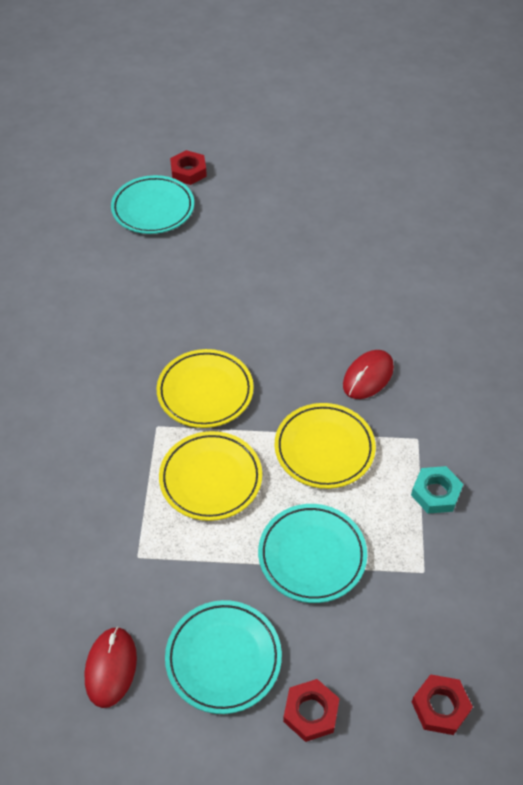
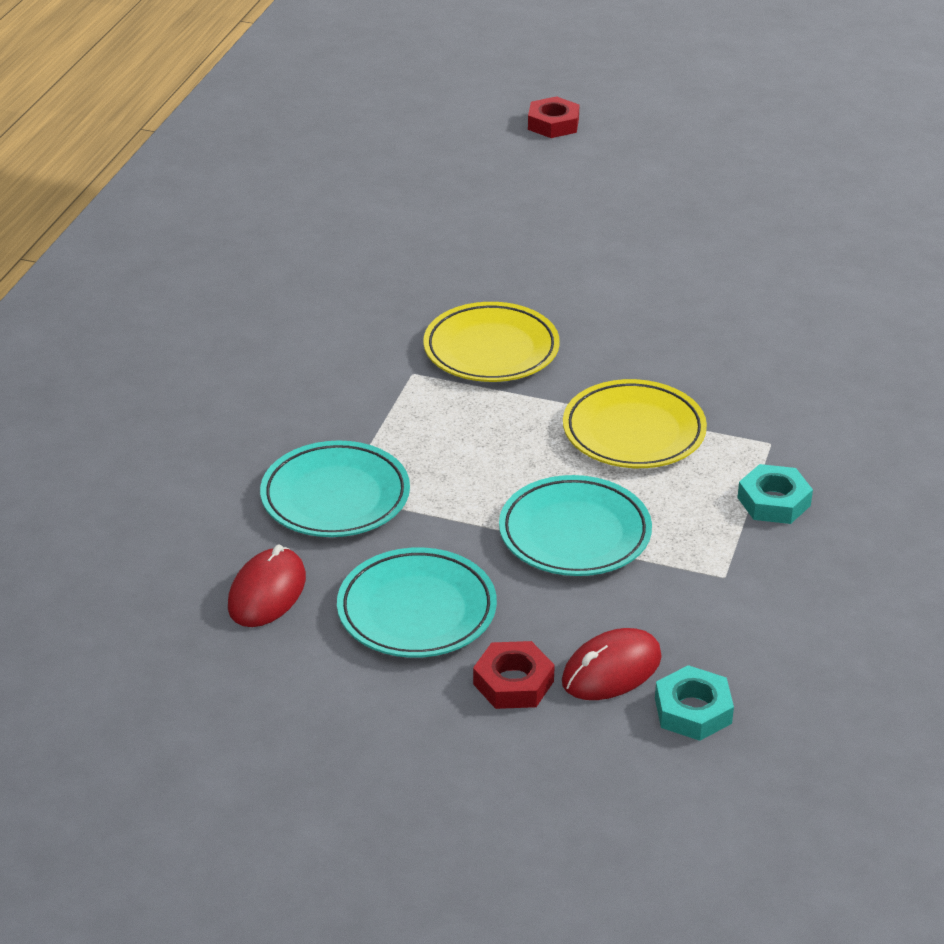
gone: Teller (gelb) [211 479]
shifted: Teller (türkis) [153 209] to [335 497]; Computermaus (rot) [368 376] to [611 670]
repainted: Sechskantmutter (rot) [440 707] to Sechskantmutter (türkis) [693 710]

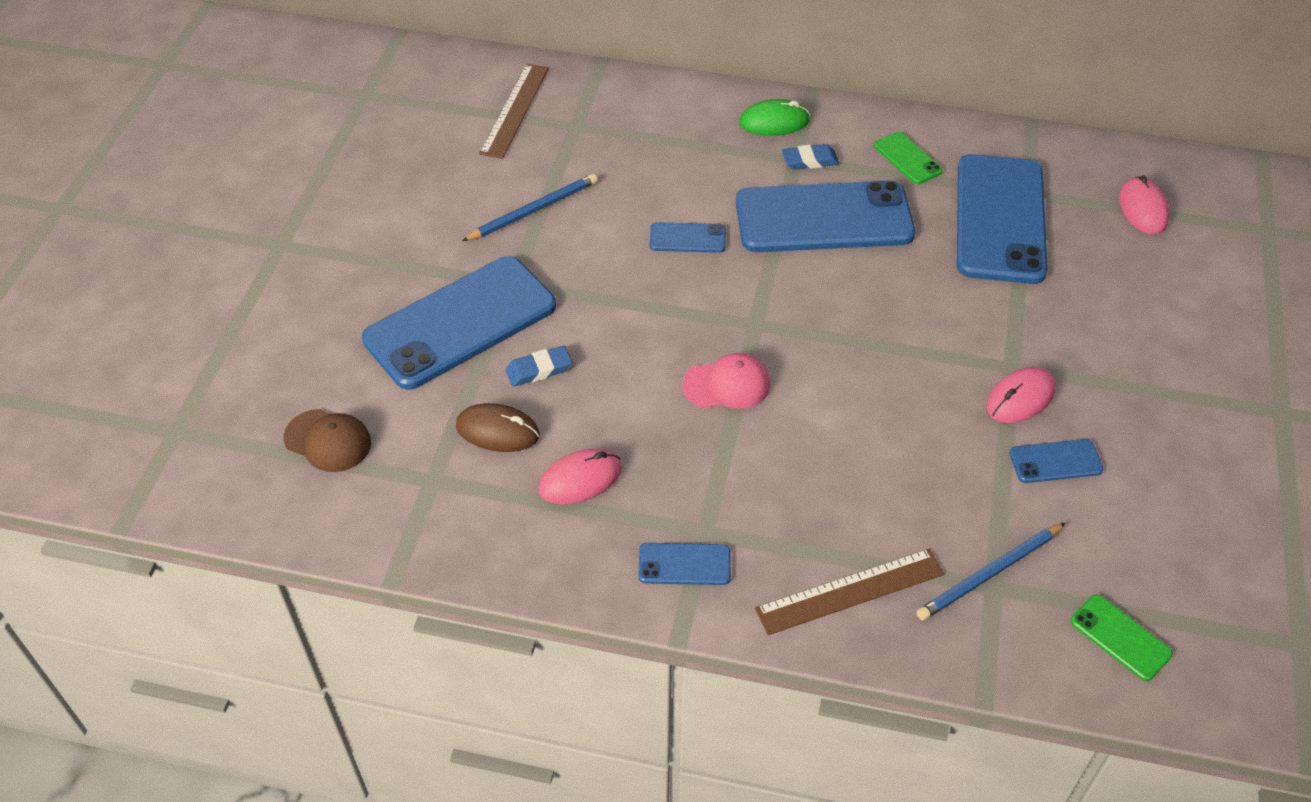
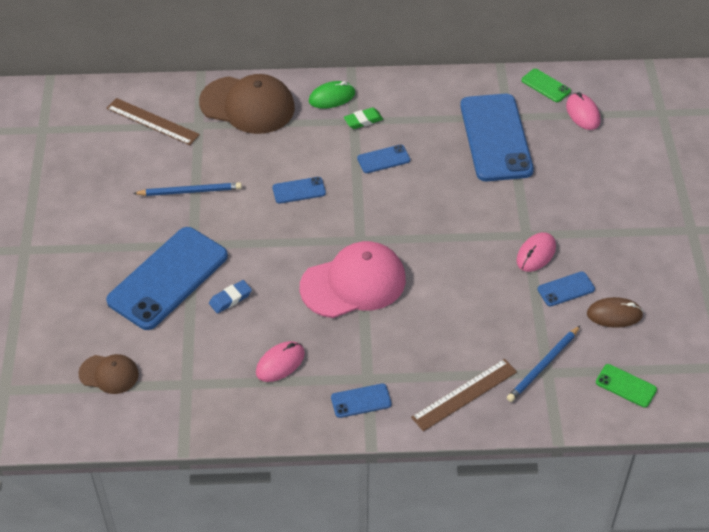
new: Kappe (braun) [247 105]
shifted: Computermaus (braun) [498 431] to [614 314]; Handy (grün) [907 158] to [545 86]
repainted: Radiergummi (blau) [809 161] to Radiergummi (grün) [363 120]
rotated: Bleistift (blau) [533 210] = [190 191] 45 degrees clockwise; Lineal (braun) [515 110] = [152 121] 60 degrees counterclockwise
scaled: Kappe (rosa) [727 385] = [353 283] x1.89; Handy (blau) [824 218] = [383 159] x0.43

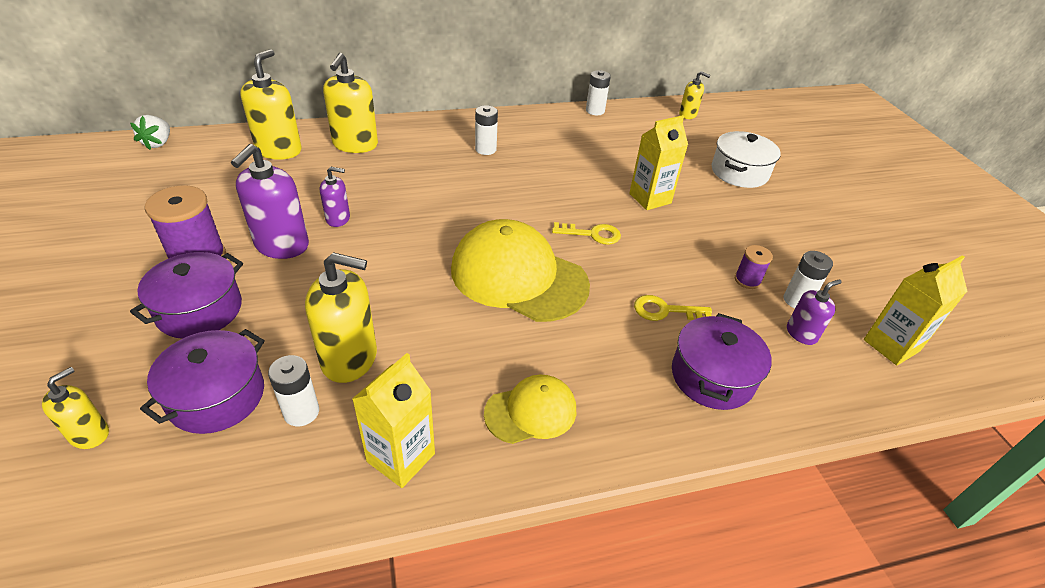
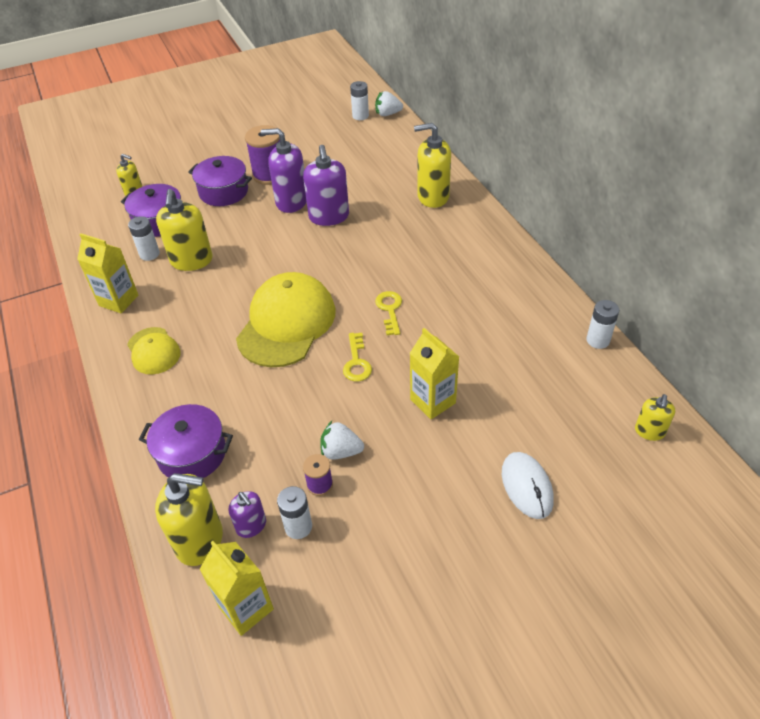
new: Erdbeere (weiß) [341 451]
shifted: Seifenspender (gelb) [279 150] to [200 540]; Batterie (weiß) [485 149] to [360 116]; Schlüssel (gelb) [665 310] to [390 310]
swapped: Kochtopf (weiß) [739 172] to Computermaus (weiß) [527 486]
scaled: Seifenspender (lila) [338 219] = [329 217] x1.81

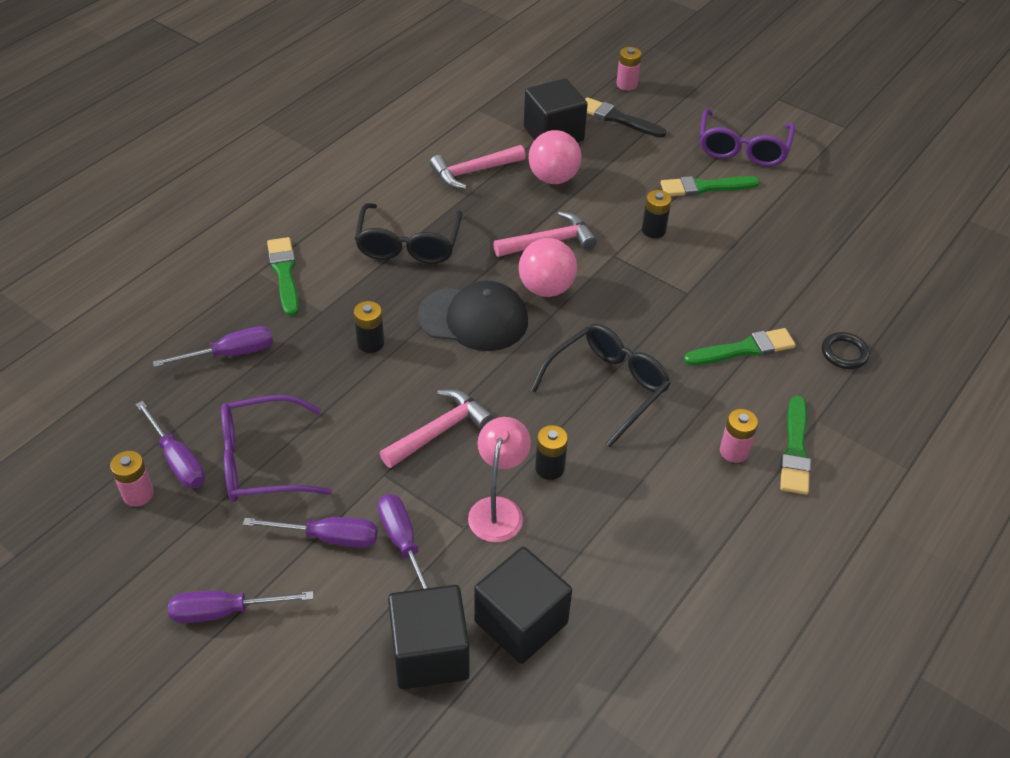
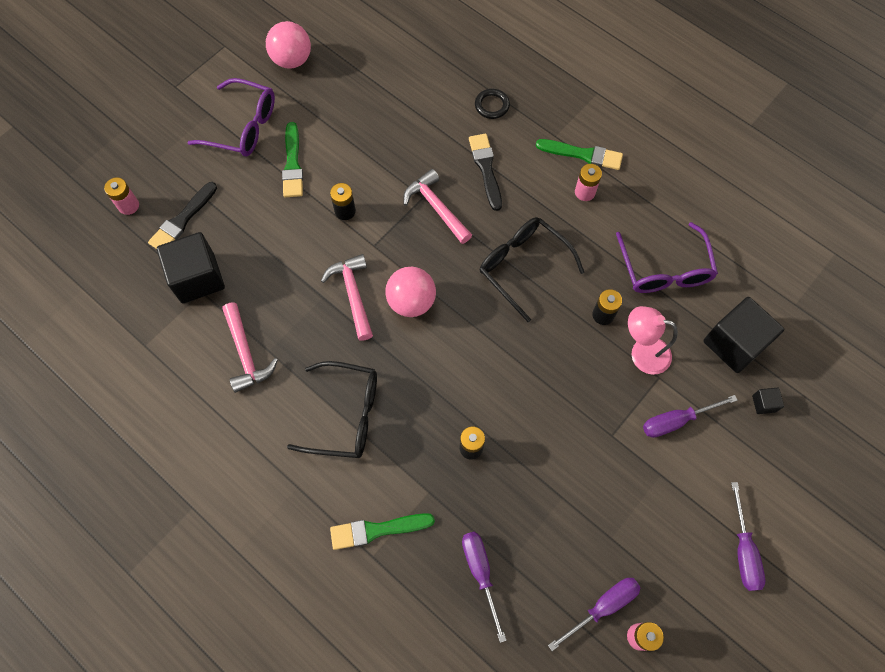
gone: Schraubenzieher (lila) [328 537]; Kappe (schwarz) [473 318]
shifted: Brille (lila) [263 461] to [664 269]; Hammer (rosa) [440 430] to [436 207]; Ball (rosa) [553 178] to [292 60]
repainted: Pinsel (grün) [743 349] to Pinsel (schwarz) [486 169]
scaled: Kubus (schwarz) [430 654] = [764 403] x0.42

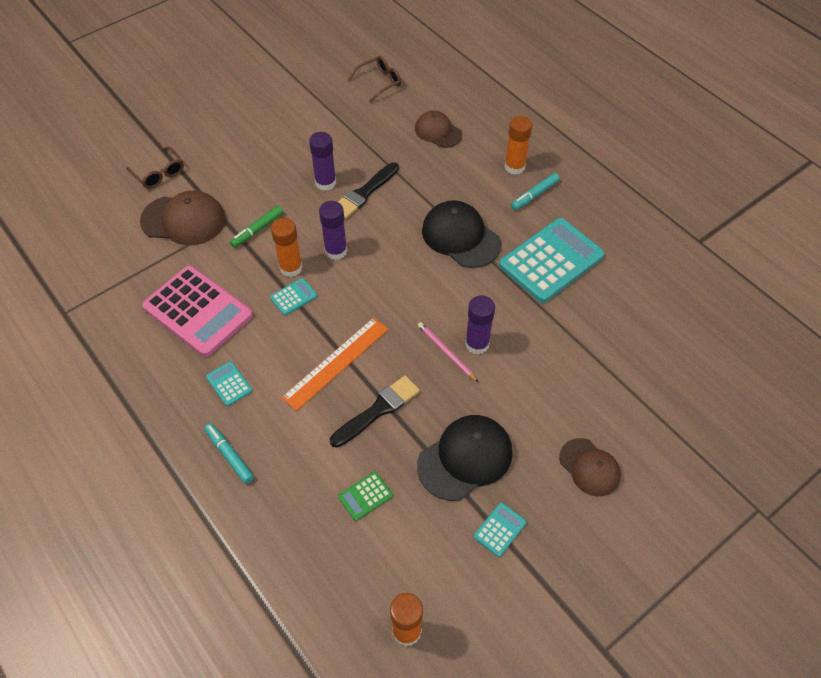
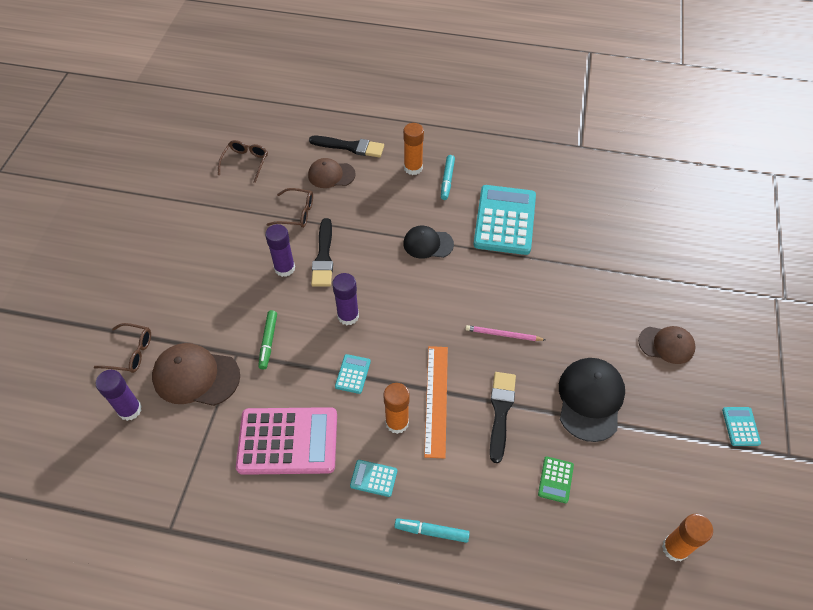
new: Brille (braun) [296 213]; Pinsel (schwarz) [350 147]
shifted: Klebestift (orange) [291 268] to [397 422]; Klebestift (lila) [477 344] to [130 410]; Taschenrechner (türkis) [499 529] to [740 426]
rotated: Kappe (braun) [184 220] = [196 376] 135 degrees counterclockwise
scaled: Kappe (schwarz) [460 237] = [428 244] x0.65

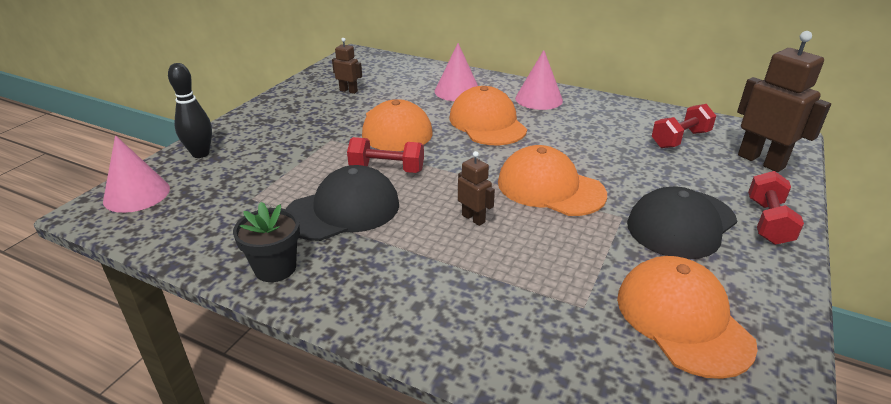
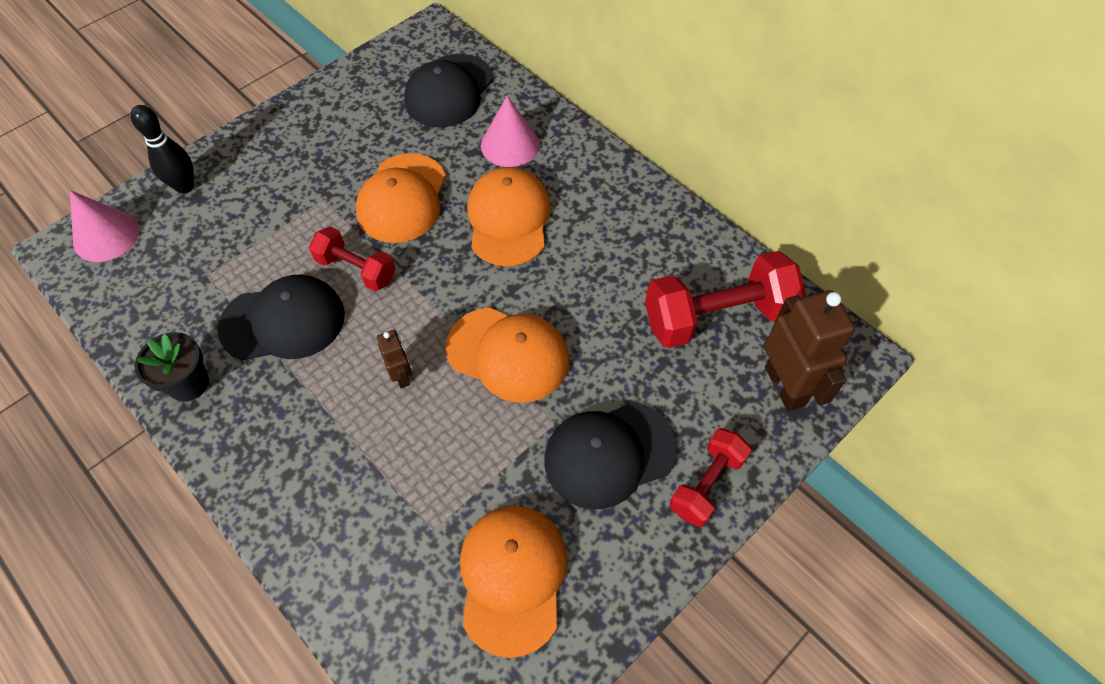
gone: Roboter (braun) [348 91]; Kegel (rosa) [539 99]
new: Kappe (schwarz) [449 91]
rotated: Kappe (orange) [550 188] = [508 354] 150 degrees clockwise
scaled: Hantel (rot) [680 139] = [717 317] x1.70

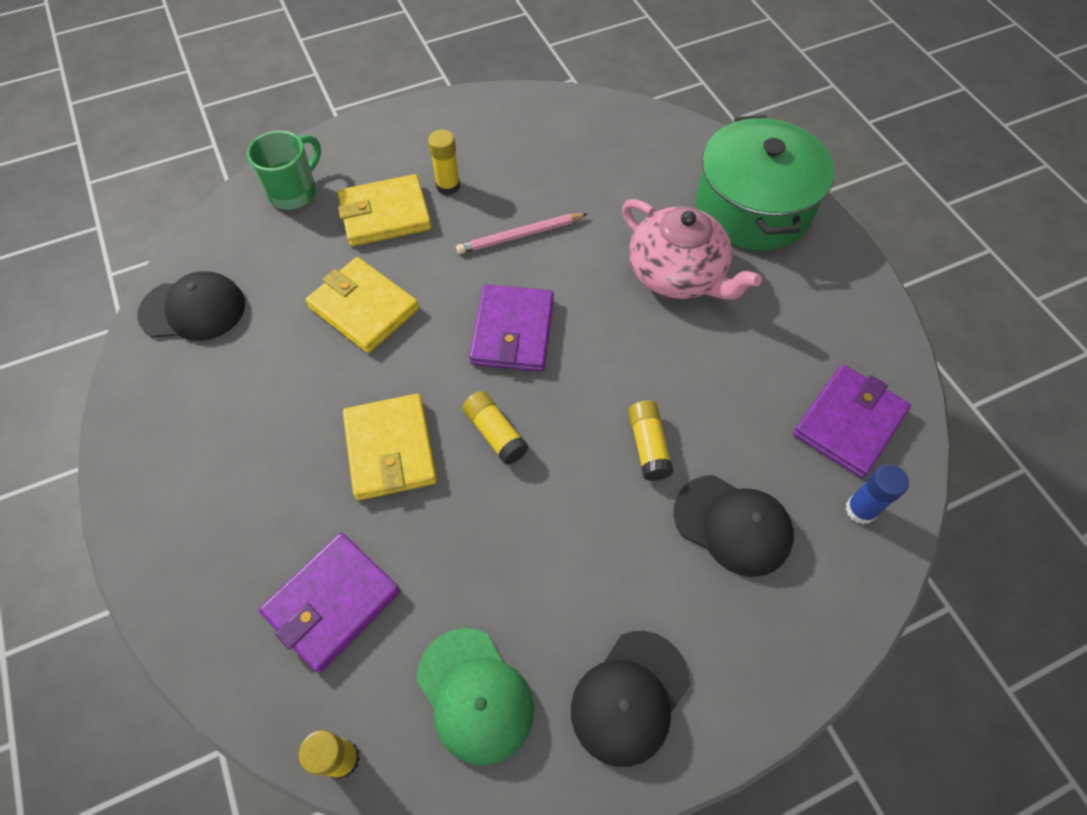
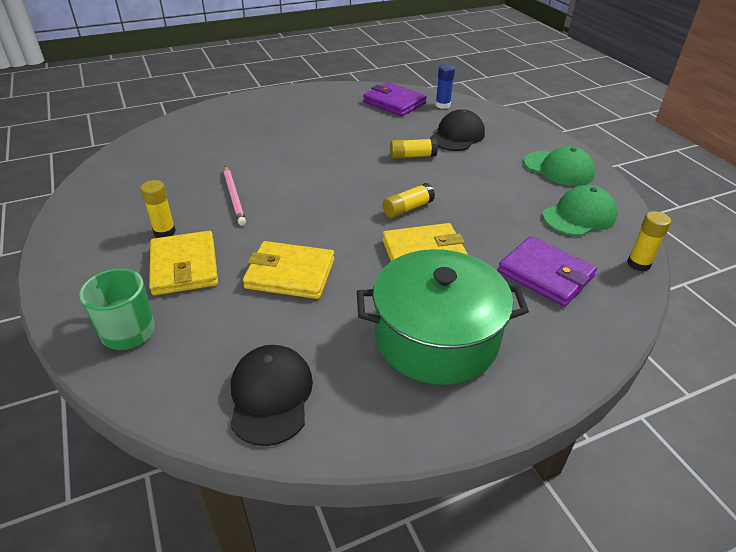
gone: Geldbörse (lila) [512 331]; Teekanne (rosa) [677 274]
shifted: Kochtopf (grün) [753 207] to [436 337]
repainted: Kappe (schwarz) [629 697] to Kappe (grün) [558 169]
rotated: Geldbörse (gelb) [364 308] = [290 274] 60 degrees clockwise

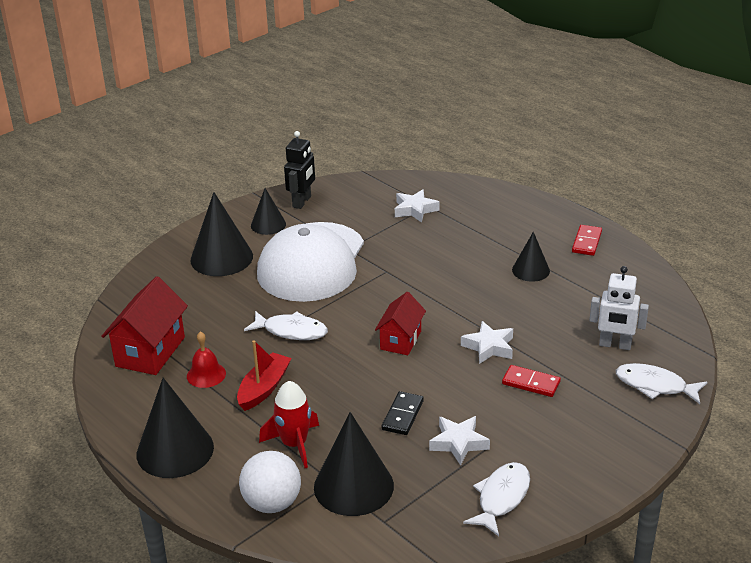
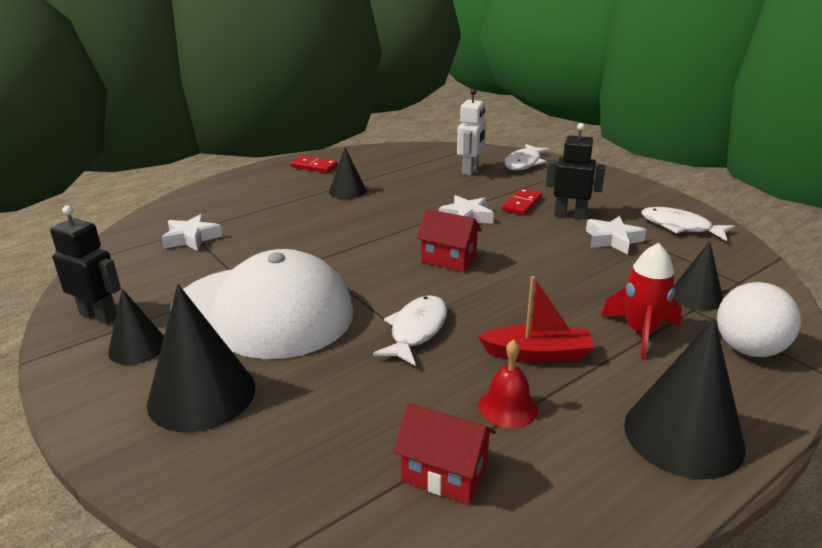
gone: Dominostein (schwarz) [402 415]
new: Roboter (schwarz) [570 215]
rotated: Boot (rot) [264 388] = [537 354] 150 degrees clockwise
scaled: Haus (rot) [150 352] = [444 474] x0.65; Kegel (schwarz) [353 486] = [696 296] x0.59

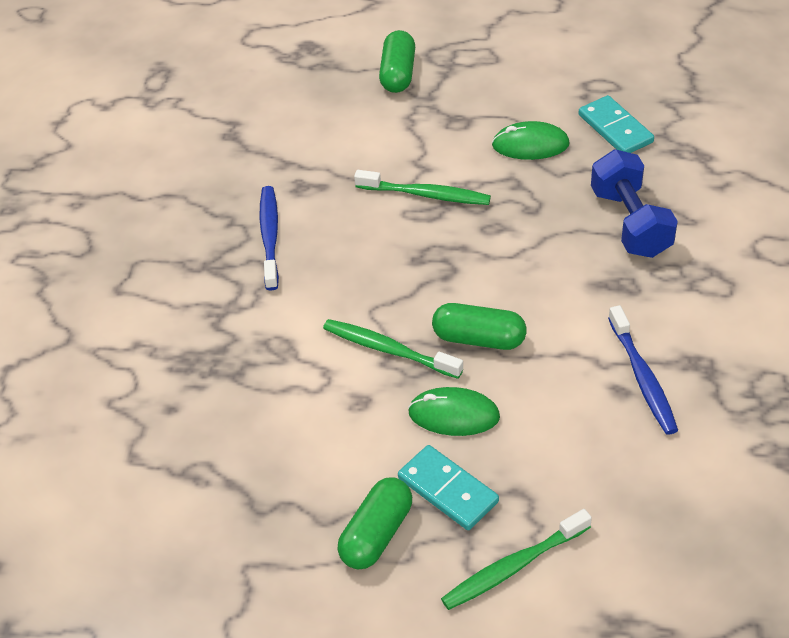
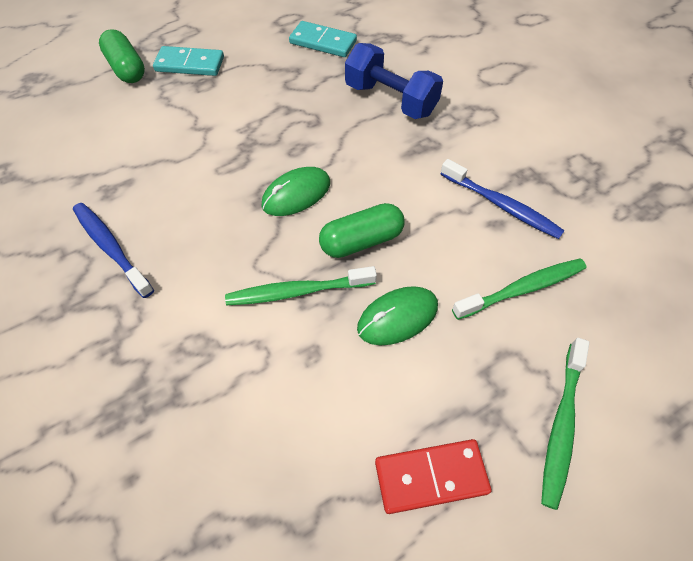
shifted: Zahnbürste (grün) [426 194] to [522 289]; Dominostein (türkis) [447 490] to [190 64]; Computermaus (grün) [530 145] to [296 194]
swapped: Kapsel (grün) [376 534] to Dominostein (rot) [431 476]

